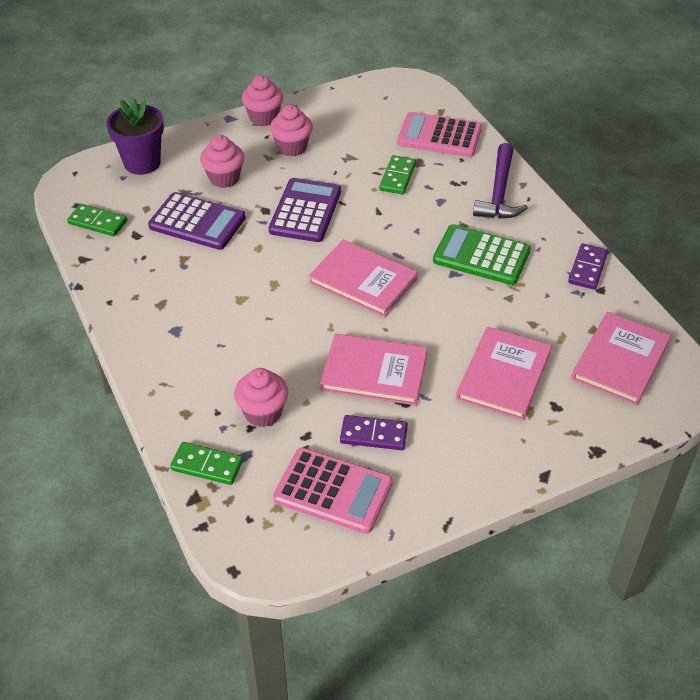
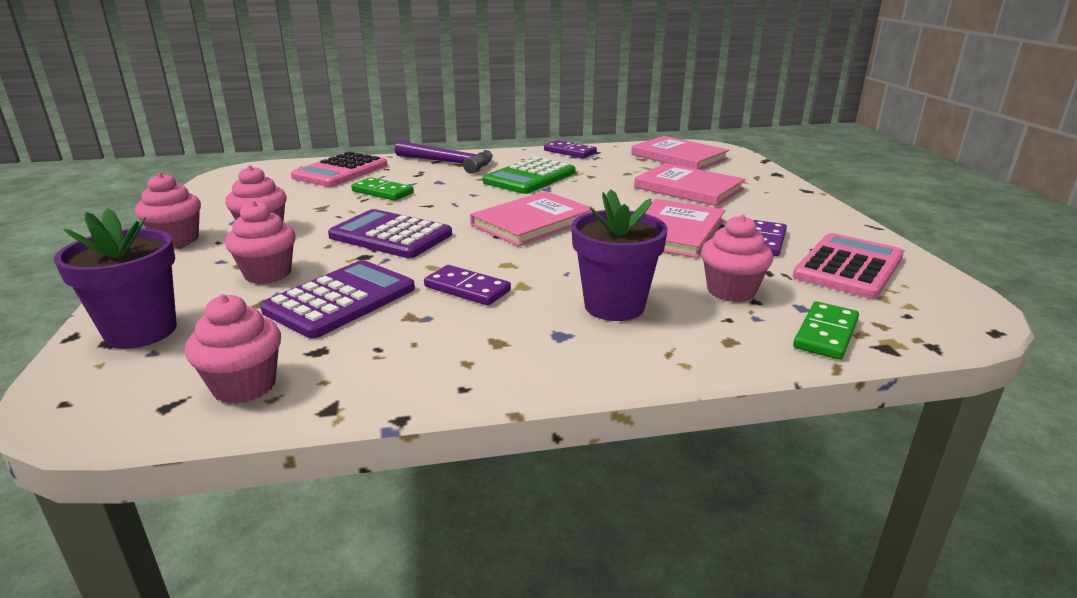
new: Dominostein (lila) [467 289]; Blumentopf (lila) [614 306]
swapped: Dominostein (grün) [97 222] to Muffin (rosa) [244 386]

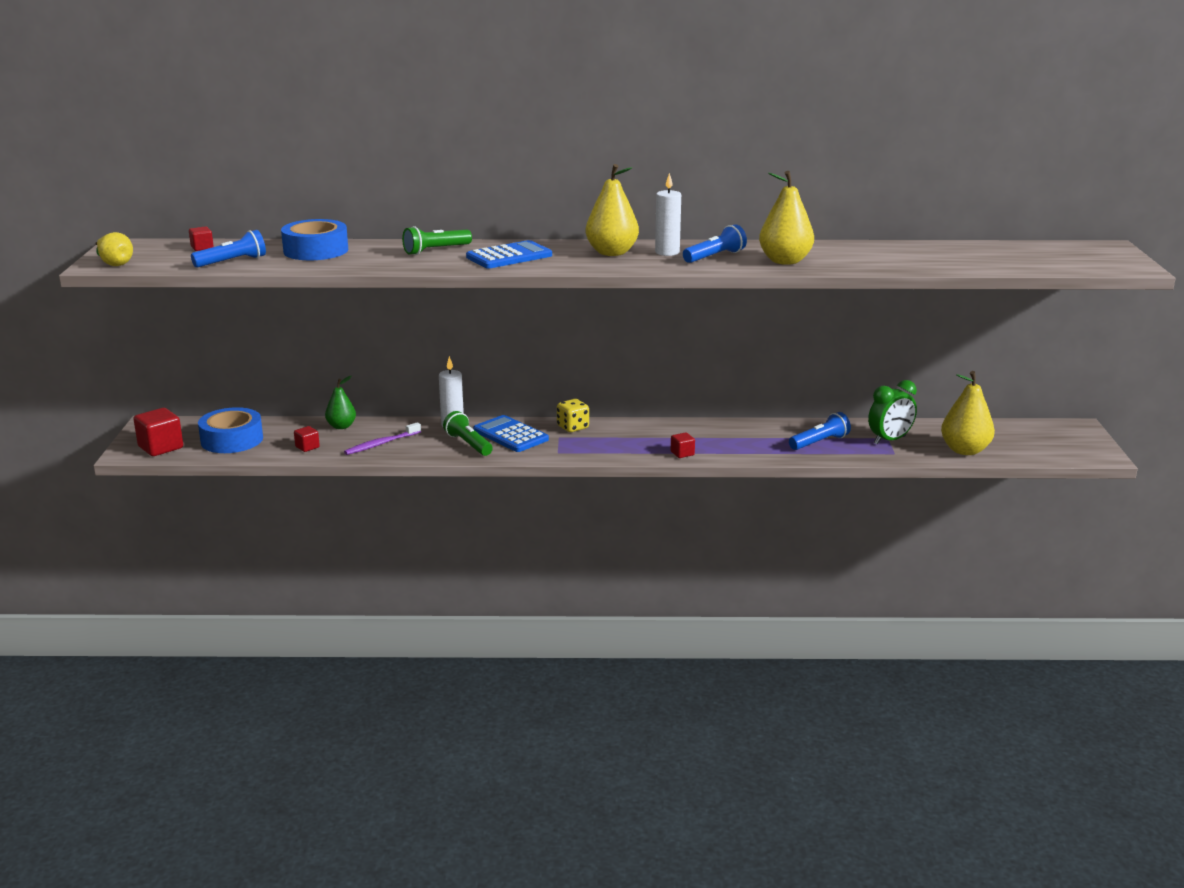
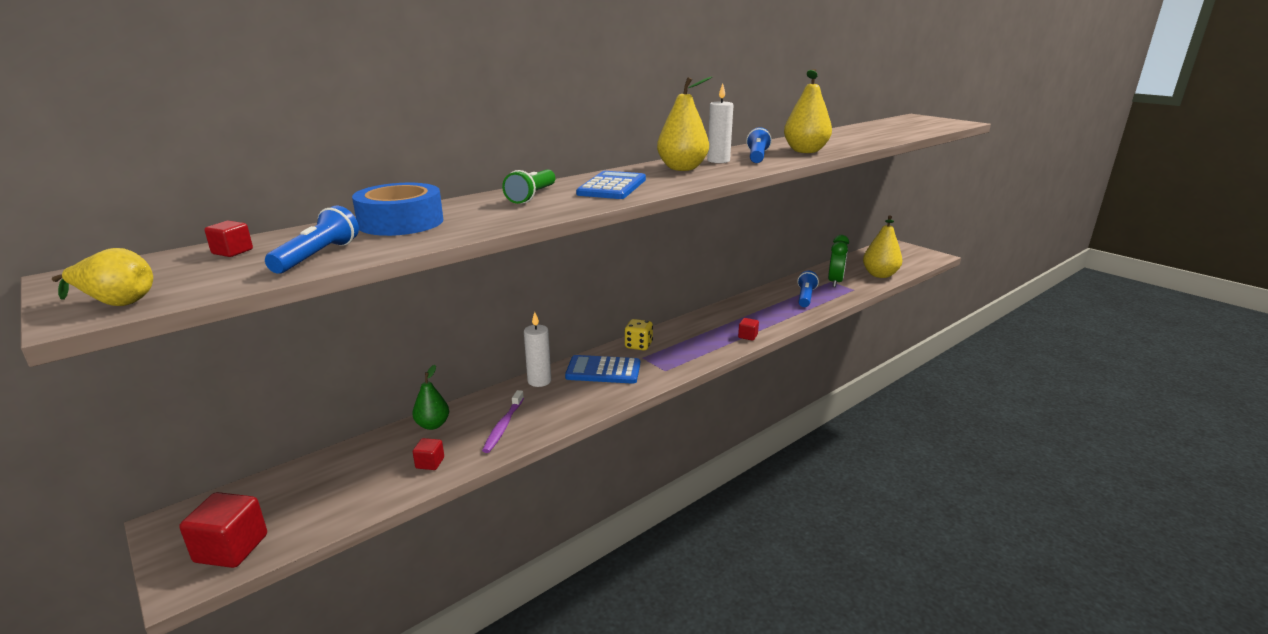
gone: Klebeband (blau) [232 440]; Taschenlampe (grün) [468 444]

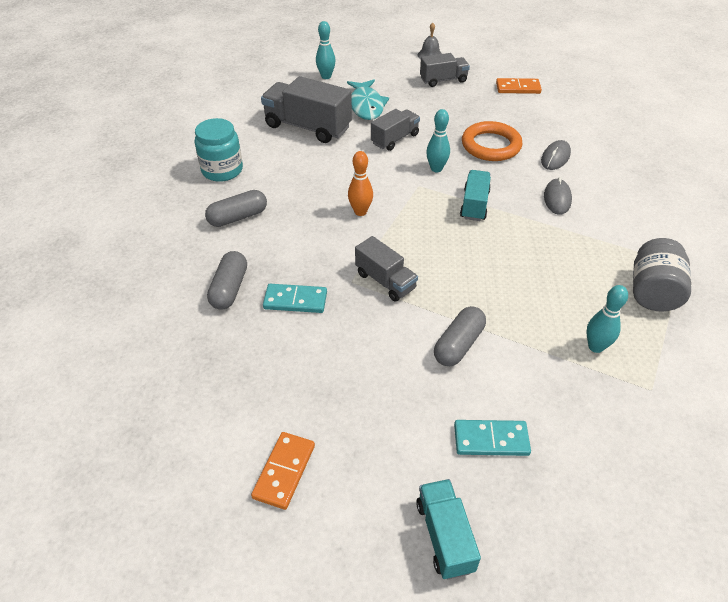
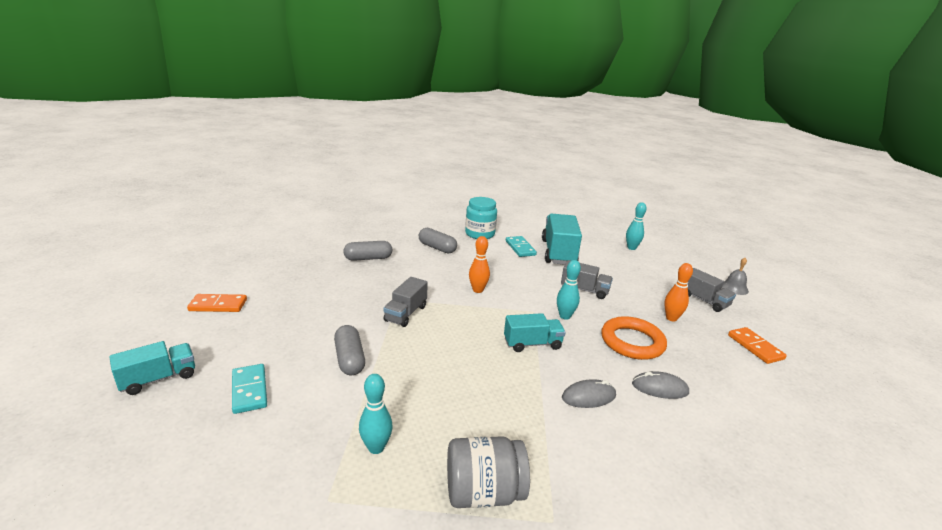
gone: Fisch (türkis) [366 106]
new: Bowlingkegel (orange) [671 318]
shifted: Dominostein (türkis) [295 300] to [520 248]
repainted: Lastwagen (grau) [308 127] to Lastwagen (türkis) [558 252]
rotated: Kapsel (grau) [458 344] = [350 359] 60 degrees clockwise

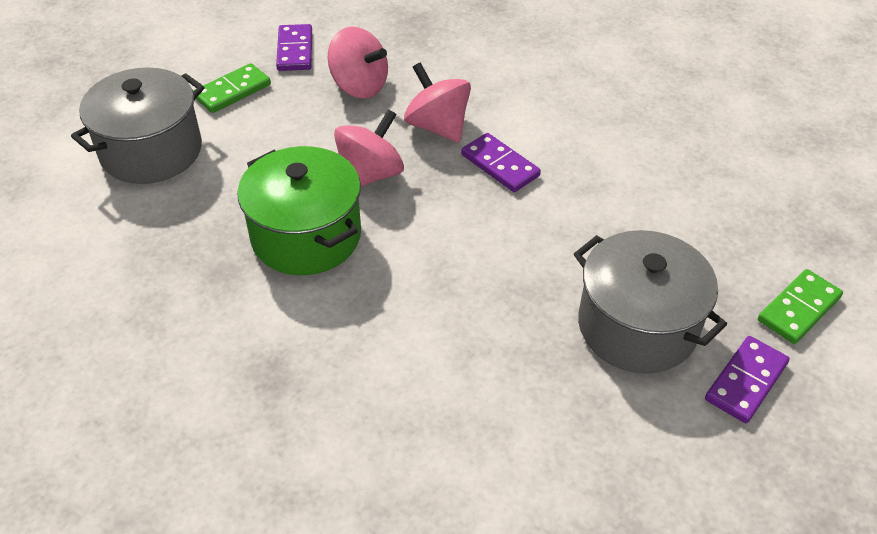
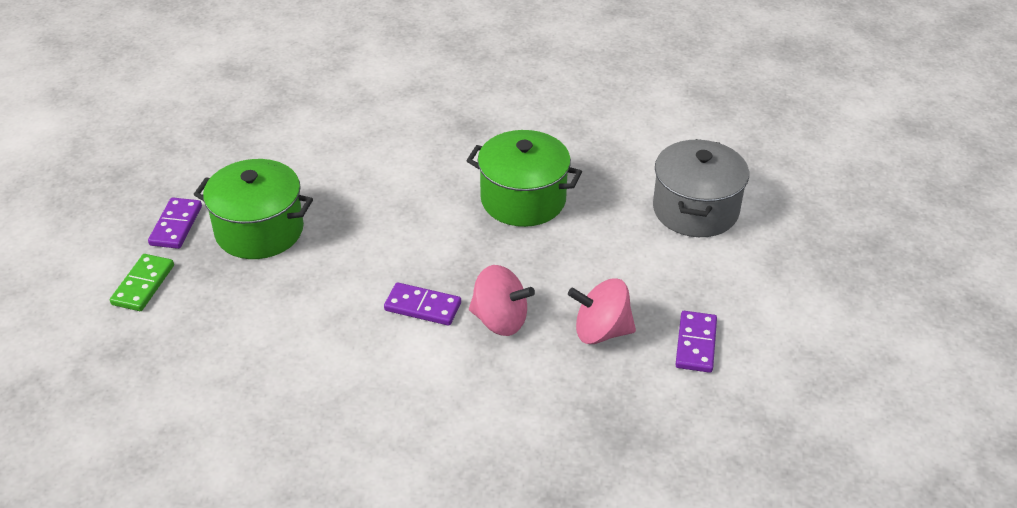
gone: Dominostein (grün) [232 91]; Kreisel (rosa) [370 175]
repainted: Kochtopf (grau) [637 326] to Kochtopf (grün) [259 230]
rotated: Dominostein (lila) [295 50] = [695 344] 45 degrees clockwise

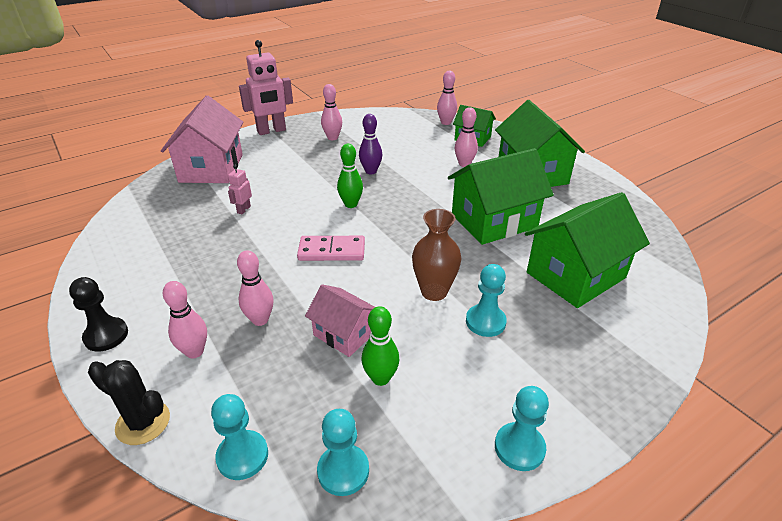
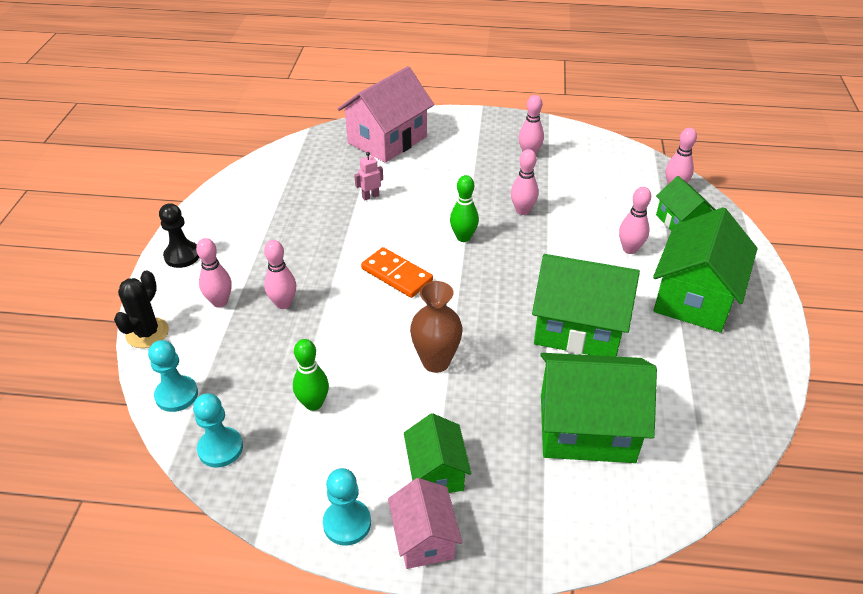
gone: Roboter (rosa) [271 131]; Bauer (türkis) [485 322]
new: Haus (grün) [436 471]
shifted: Haus (rosa) [344 334] to [424 538]
repainted: Dominostein (rosa) [331 251] to Dominostein (orange) [396 275]; Bowlingkegel (lila) [371 171] to Bowlingkegel (rosa) [522 210]
rotated: Kaktus (schwarz) [143 422] = [147 333] 45 degrees clockwise

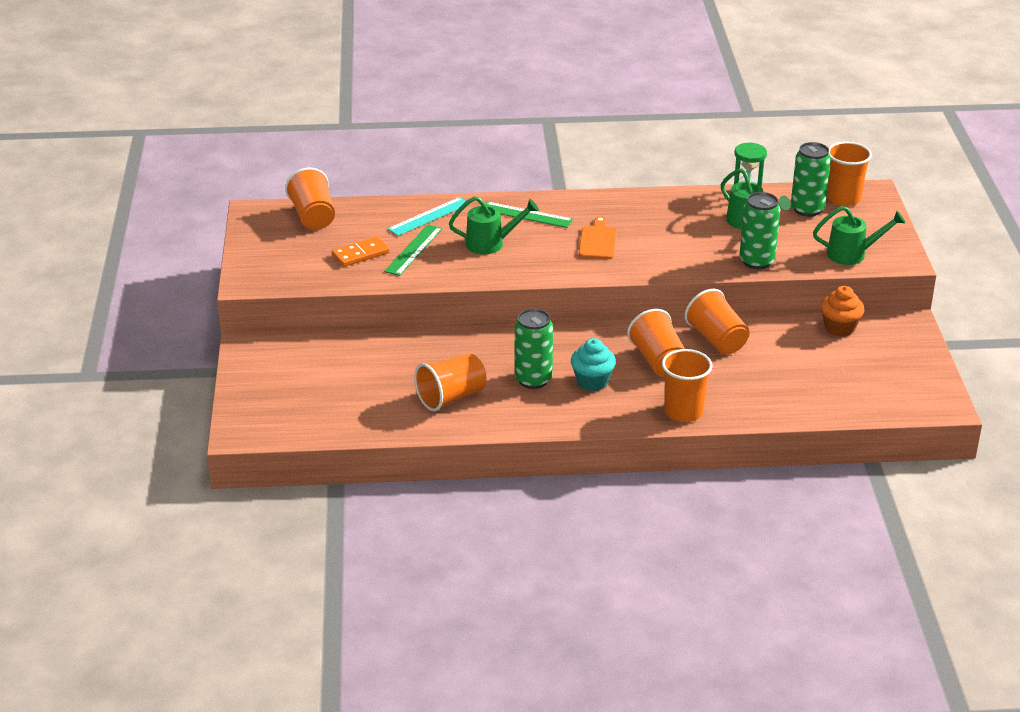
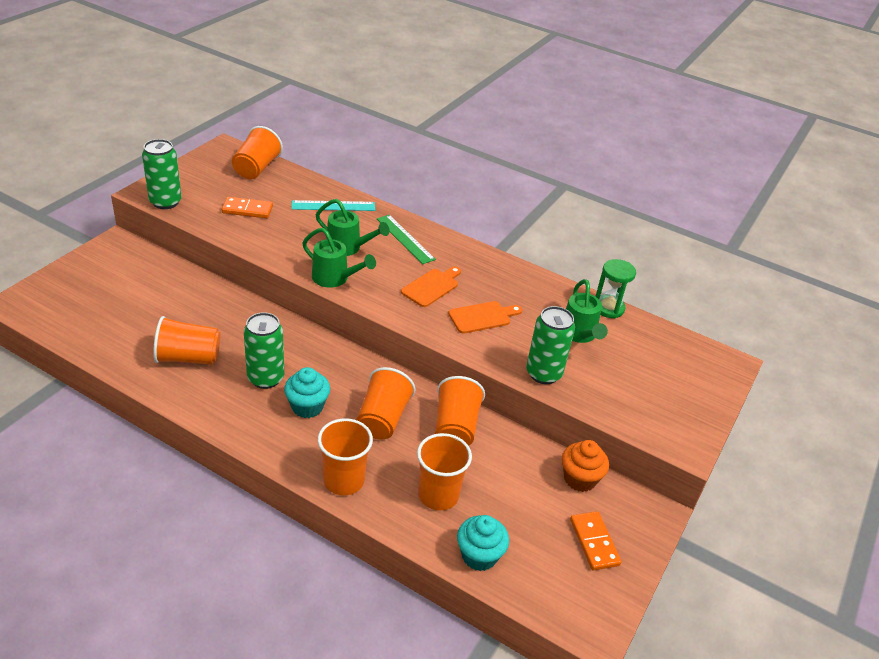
gone: Lineal (grün) [413 250]
new: Schneidebrett (orange) [482 317]; Muffin (türkis) [479 555]; Dominostein (orange) [594 542]
shifted: Dose (grün) [807 209] to [165 202]; Gießkanne (grün) [852 254] to [334 278]; Becher (orange) [843 198] to [438 495]

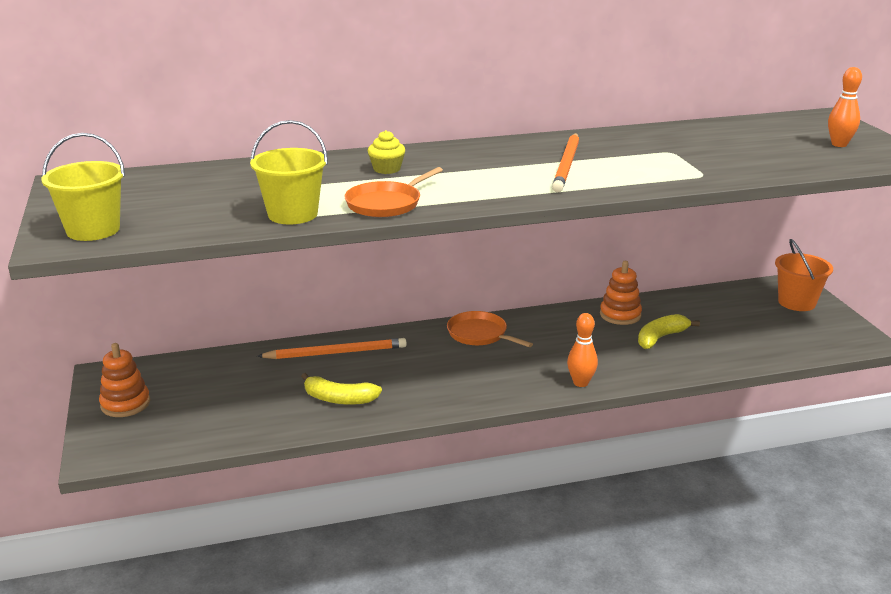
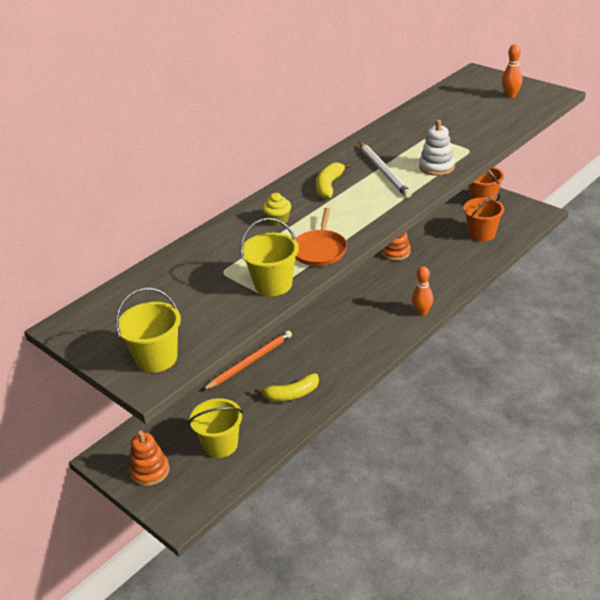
gone: Pfanne (orange) [480 334]
new: Eimer (gelb) [220 445]; Stapelspielzeug (weiß) [436 167]; Eimer (orange) [481 234]
shifted: Banane (gelb) [660 338] to [329 186]
repainted: Bleistift (orange) [567 165] to Bleistift (weiß) [384 172]

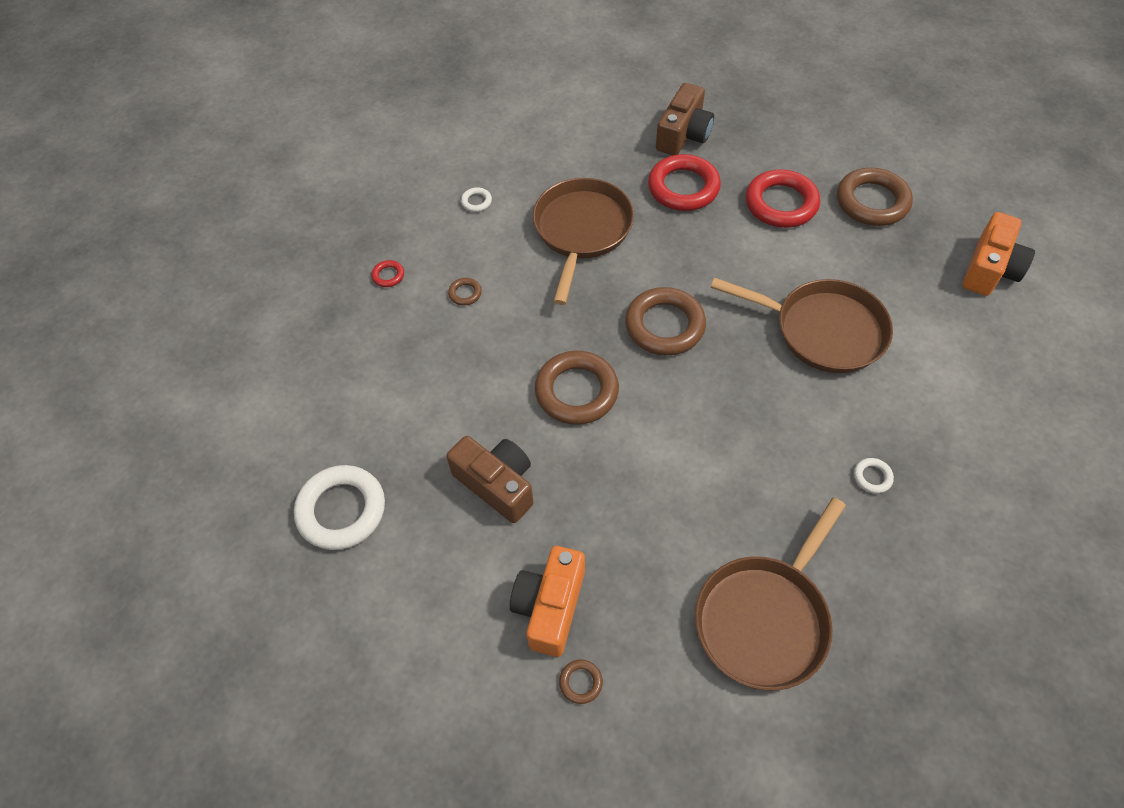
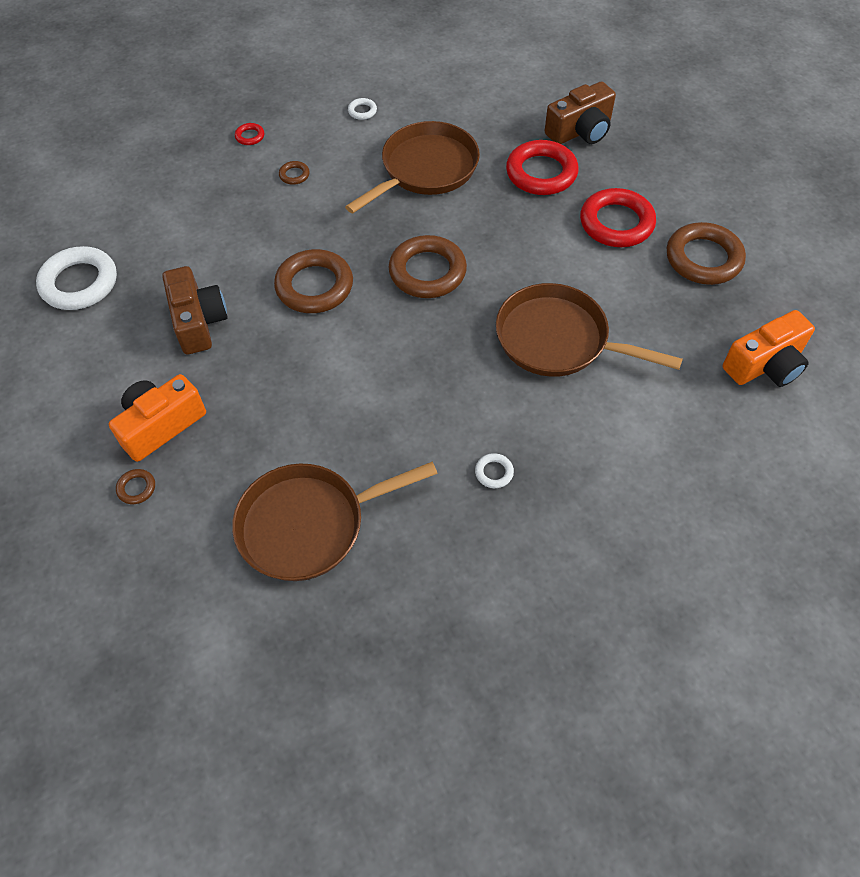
rotated: Pfanne (braun) [822 330] = [558 339] 150 degrees clockwise

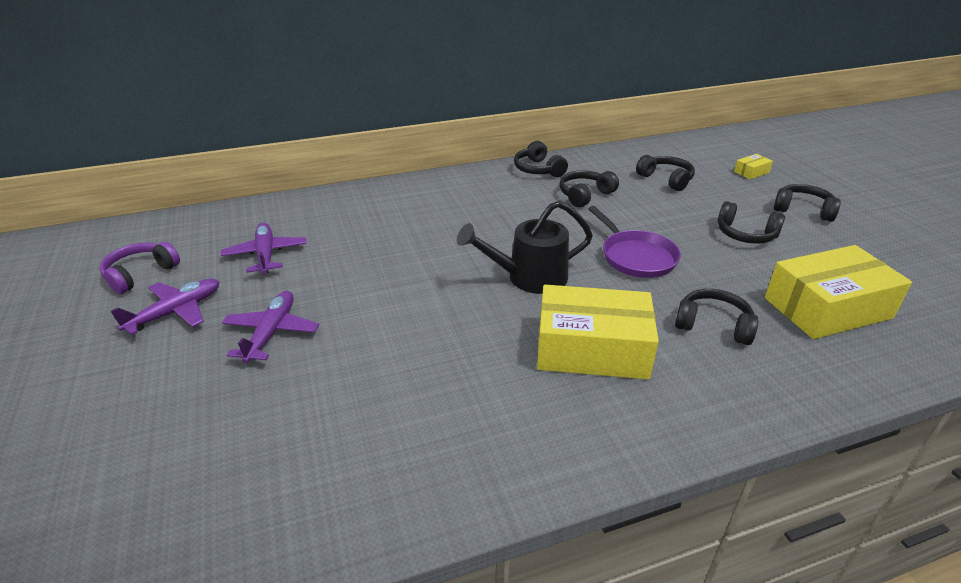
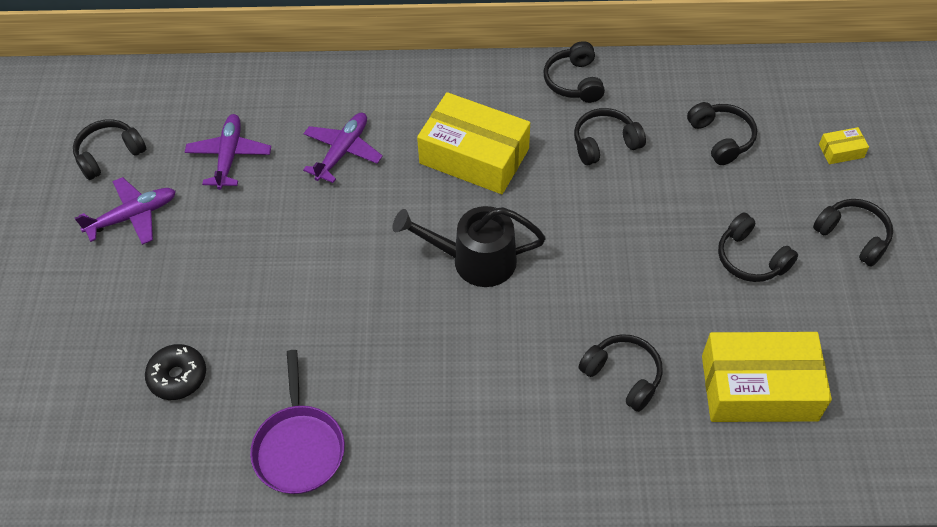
new: Donut (schwarz) [178 376]
shifted: Flugzeug (lila) [271 333] to [342 151]; Schachtel (gelb) [592 349] to [474 156]; Pfanne (lila) [635 257] to [299 447]
repainted: Kopfhörer (lila) [140 274] to Kopfhörer (schwarz) [109 154]

